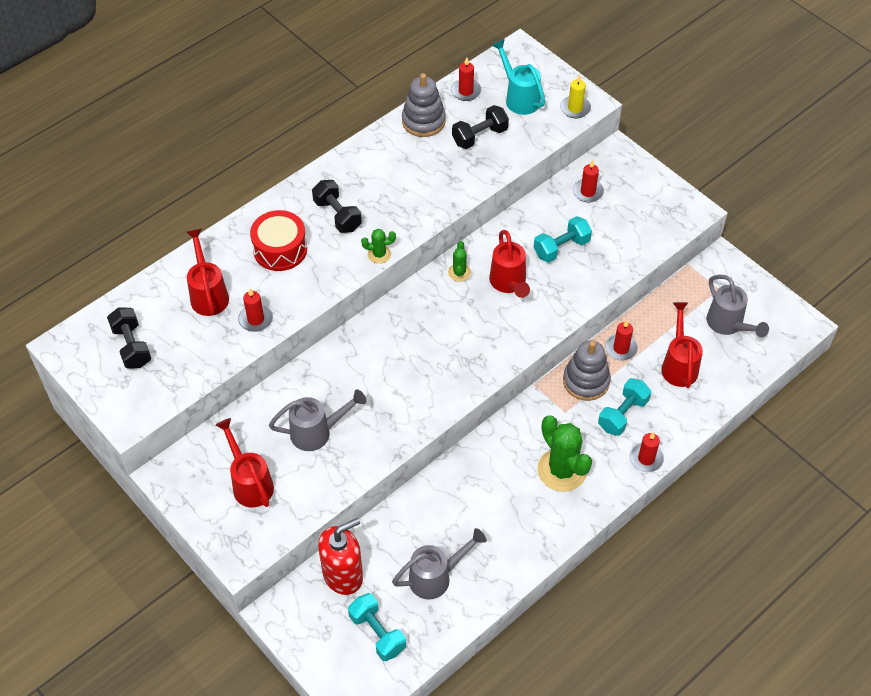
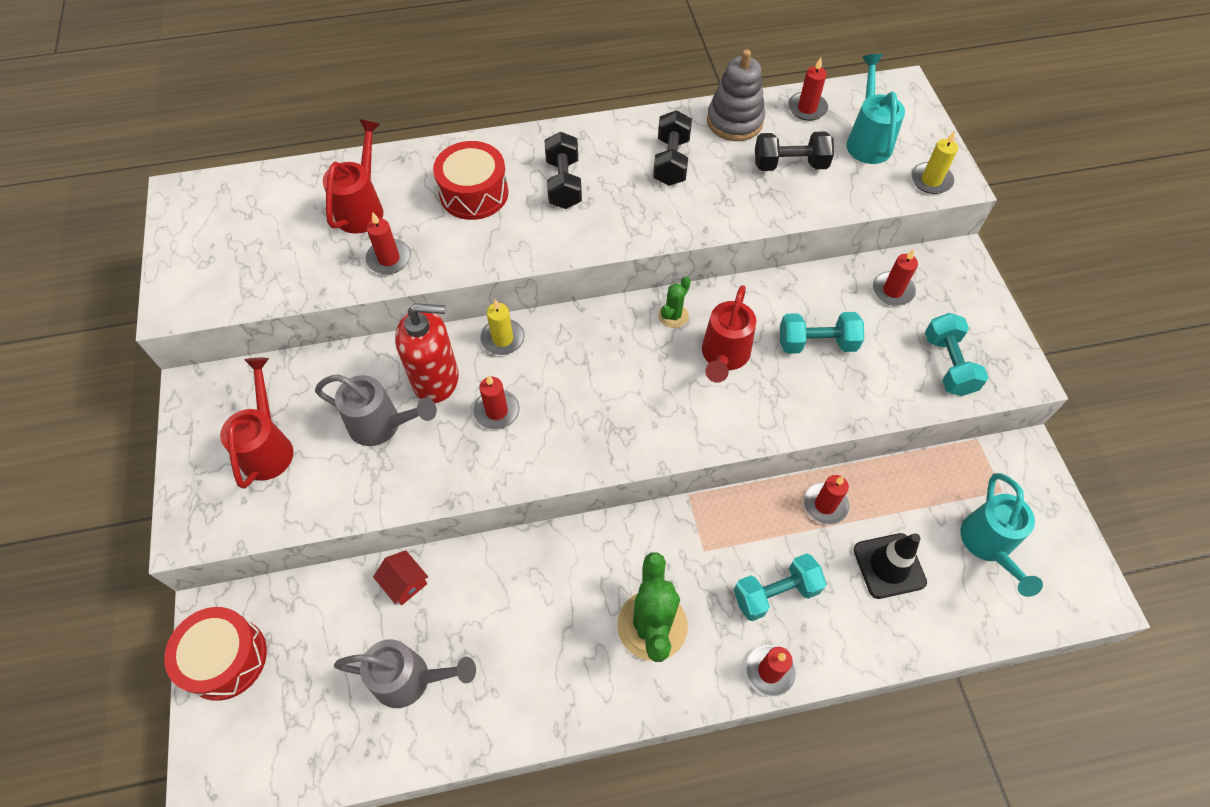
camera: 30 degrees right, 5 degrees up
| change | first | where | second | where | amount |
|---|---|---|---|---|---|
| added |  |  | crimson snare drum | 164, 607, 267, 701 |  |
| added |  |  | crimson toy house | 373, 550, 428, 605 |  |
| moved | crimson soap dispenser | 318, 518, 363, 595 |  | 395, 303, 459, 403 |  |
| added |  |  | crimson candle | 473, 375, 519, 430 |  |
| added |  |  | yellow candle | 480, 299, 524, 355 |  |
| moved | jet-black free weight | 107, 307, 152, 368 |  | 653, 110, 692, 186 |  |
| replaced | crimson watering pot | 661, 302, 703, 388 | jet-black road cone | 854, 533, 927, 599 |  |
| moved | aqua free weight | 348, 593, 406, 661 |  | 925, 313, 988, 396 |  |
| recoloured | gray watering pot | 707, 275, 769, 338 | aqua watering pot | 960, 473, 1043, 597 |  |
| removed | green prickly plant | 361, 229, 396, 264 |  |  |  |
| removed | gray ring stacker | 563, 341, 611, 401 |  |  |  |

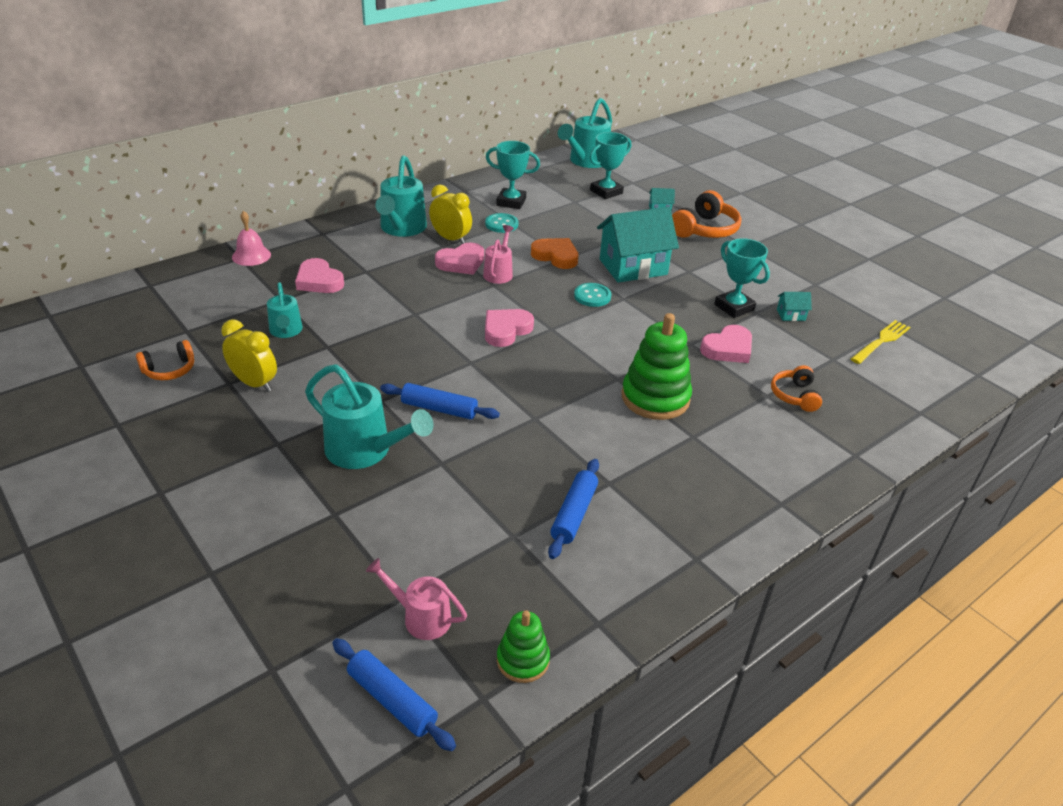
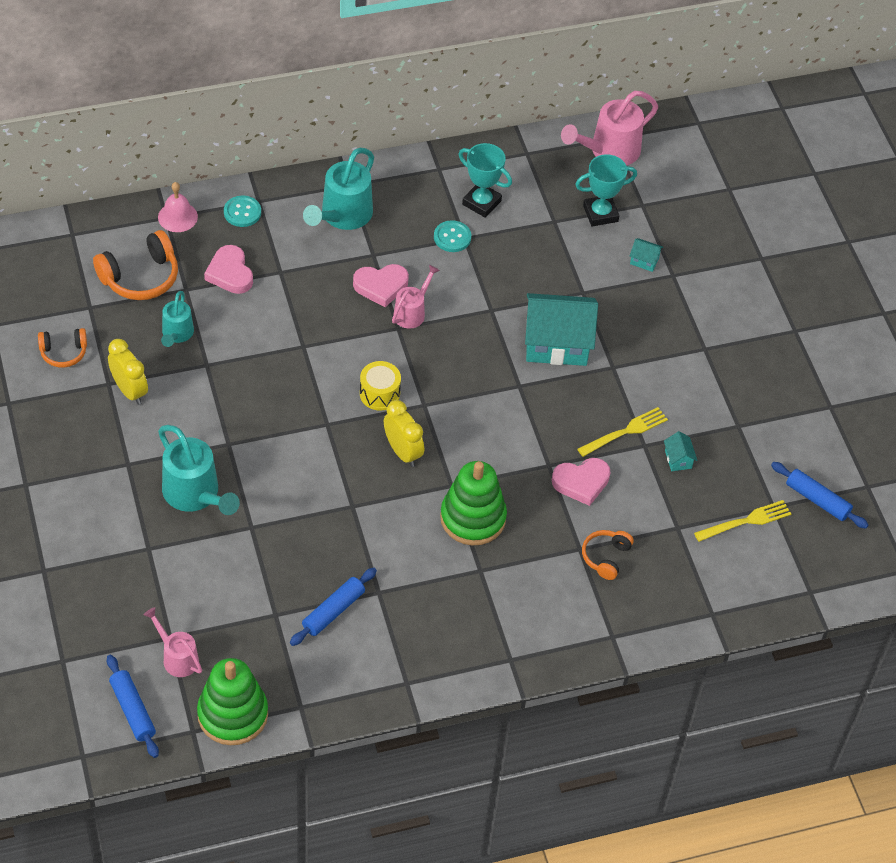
camera: 20 degrees right, 15 degrees up
| change | first | where | second | where | amount |
|---|---|---|---|---|---|
| moved | orange over-ear headphones | 672, 190, 742, 238 |  | 93, 230, 178, 300 |  |
| resized | green ring stacker | 497, 610, 550, 683 |  | 197, 658, 268, 745 | x1.78 |
| moved | aqua button | 574, 283, 611, 307 |  | 224, 196, 261, 227 |  |
| replaced | pink heart | 485, 309, 534, 347 | yellow snare drum | 360, 361, 401, 411 |  |
| moved | yellow bedside clock | 429, 184, 472, 244 |  | 384, 400, 424, 467 |  |
| recoloured | aqua watering pot | 558, 98, 612, 168 | pink watering pot | 561, 91, 658, 166 |  |
| replaced | aqua trophy | 714, 238, 770, 318 | yellow fork | 578, 407, 668, 457 |  |
| turned | aqua toy house | 777, 292, 812, 321 |  | 664, 431, 697, 471 | 60 degrees clockwise |
| moved | royal blue dough roller | 380, 383, 500, 419 |  | 771, 462, 868, 529 |  |
| removed | orange heart | 531, 238, 579, 269 |  |  |  |

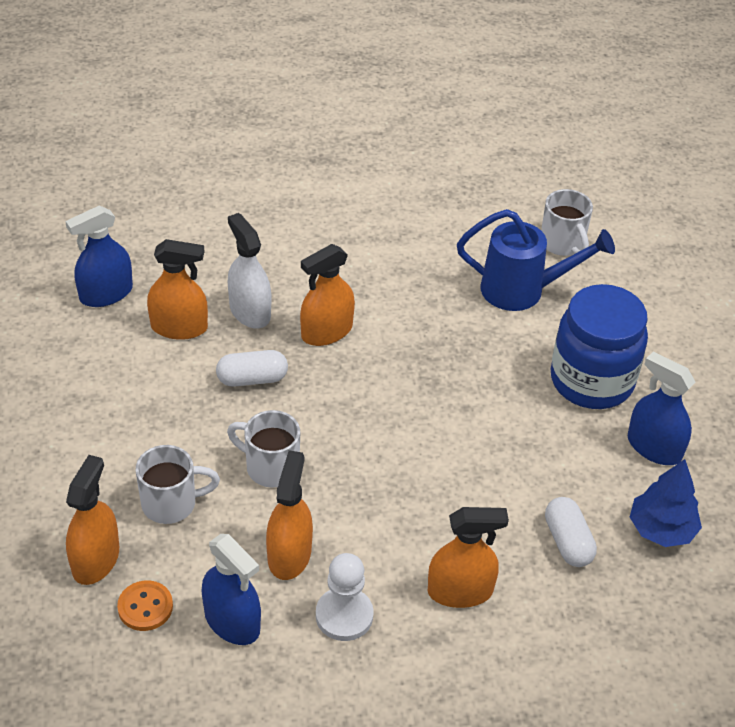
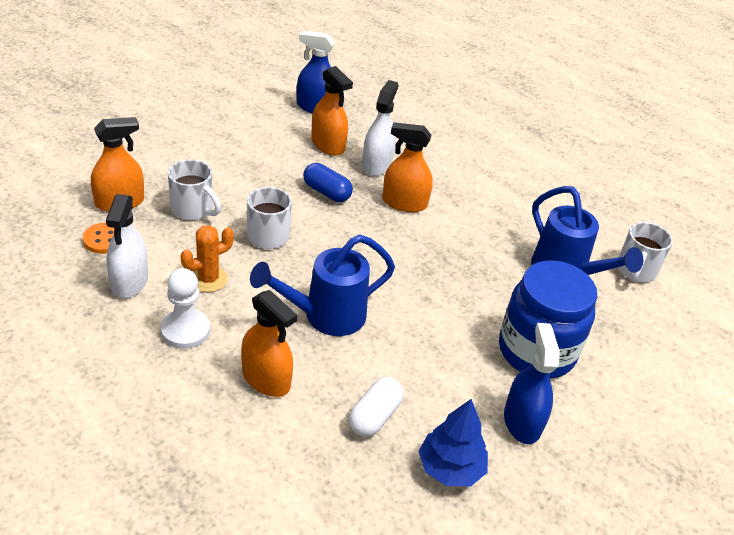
camera: 45 degrees right, 5 degrees down
| change | first | where | second | where | amount |
|---|---|---|---|---|---|
| recoloured | royal blue spray bottle | 201, 534, 261, 645 | snow-white spray bottle | 106, 194, 148, 298 |  |
| replaced | orange spray bottle | 266, 450, 313, 580 | orange prickly plant | 180, 225, 234, 292 |  |
| added |  |  | royal blue watering pot | 250, 235, 395, 336 |  |
| recoloured | snow-white pill | 216, 350, 288, 387 | royal blue pill | 303, 163, 353, 202 |  |

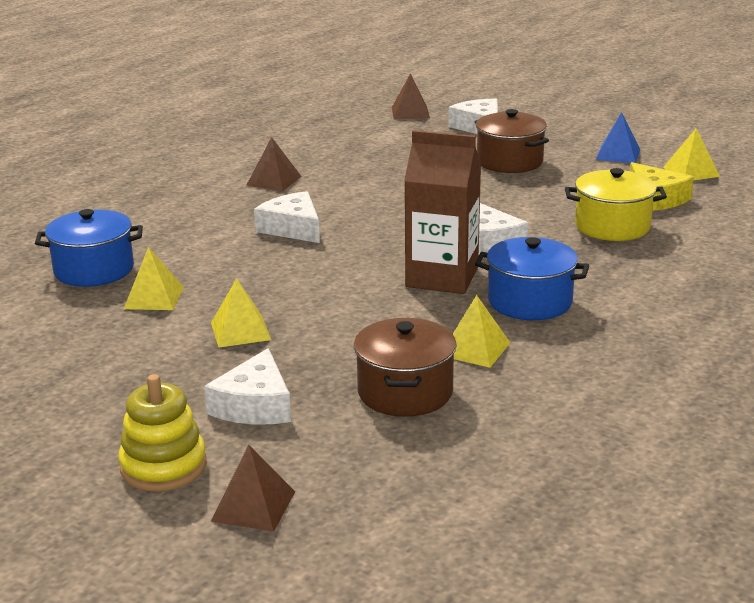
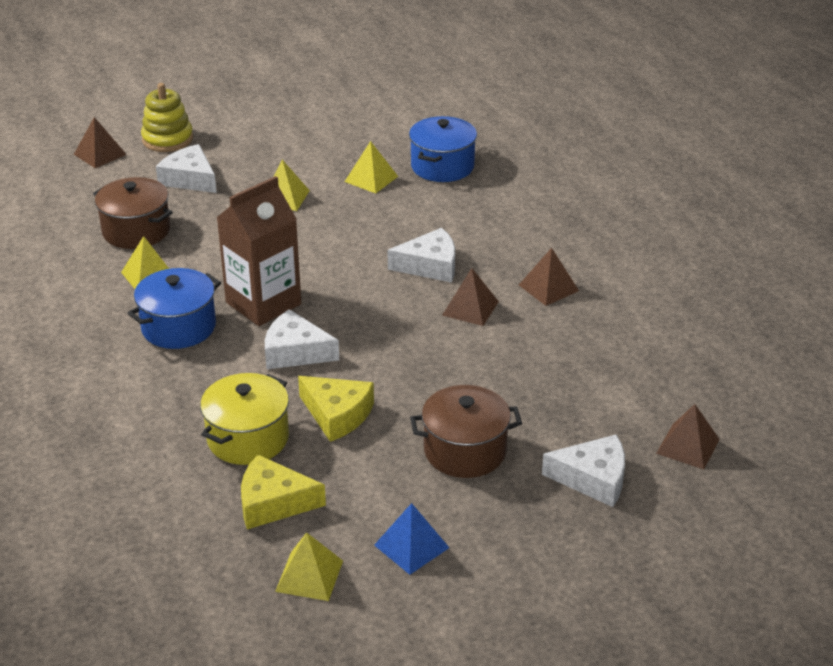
camera: 120 degrees right, 10 degrees up
| change | first | where | second | where | amount |
|---|---|---|---|---|---|
| added |  |  | yellow piece of cheese | 298, 376, 374, 442 |  |
| added |  |  | russet pyramid shape | 442, 268, 499, 326 |  |

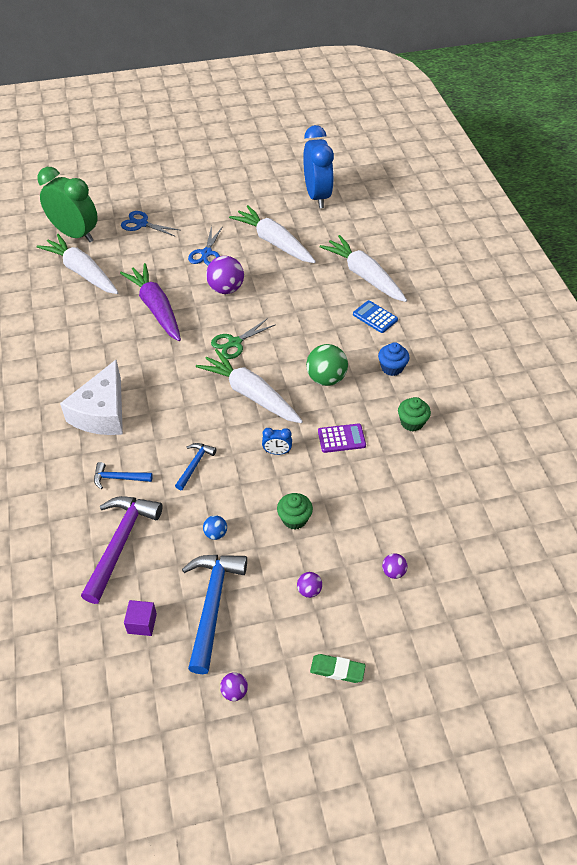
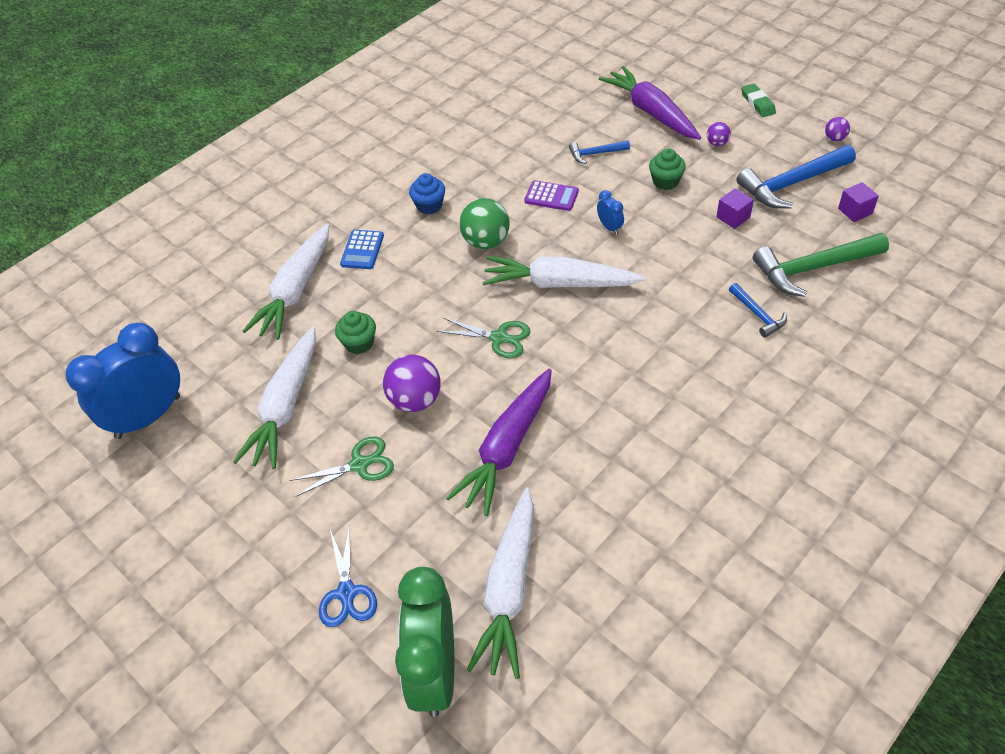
camera: 120 degrees left, 0 degrees up
| change | first | where | second | where | amount |
|---|---|---|---|---|---|
| recoloured | royal blue shears | 188, 226, 223, 265 | green shears | 289, 436, 394, 497 |  |
| moved | green fairy cake | 398, 397, 431, 431 |  | 335, 311, 376, 354 |  |
| turned | snow-white root vegetable | 196, 349, 303, 423 |  | 482, 256, 646, 288 | 90 degrees clockwise |
| turned | violet calculator | 318, 423, 366, 453 |  | 524, 180, 579, 211 | 150 degrees clockwise |
| moved | royal blue hammer | 175, 443, 217, 490 |  | 569, 140, 630, 164 |  |
| replaced | violet ball | 382, 553, 407, 579 | violet root vegetable | 599, 66, 701, 140 |  |
| replaced | royal blue ball | 203, 515, 227, 540 | violet cube | 716, 188, 754, 229 |  |
| recoloured | violet hammer | 81, 496, 163, 604 | green hammer | 753, 233, 889, 297 |  |
| removed | snow-white piece of cheese | 60, 360, 123, 435 |  |  |  |

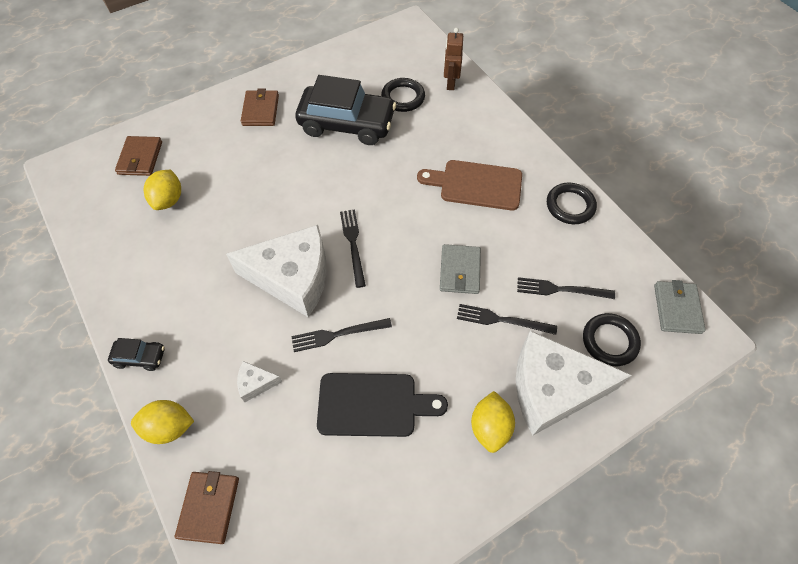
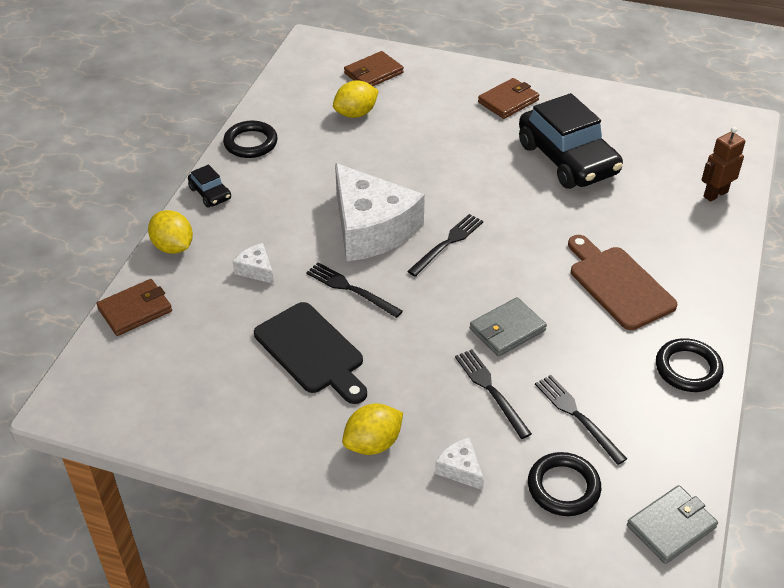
camera: 50 degrees right, 15 degrees down
| change | first | where | second | where | amount |
|---|---|---|---|---|---|
| moved | jet-black ring | 381, 78, 425, 112 |  | 223, 121, 278, 158 |  |
| resized | snow-white piece of cheese | 516, 330, 632, 435 |  | 435, 437, 484, 490 | x0.41 |

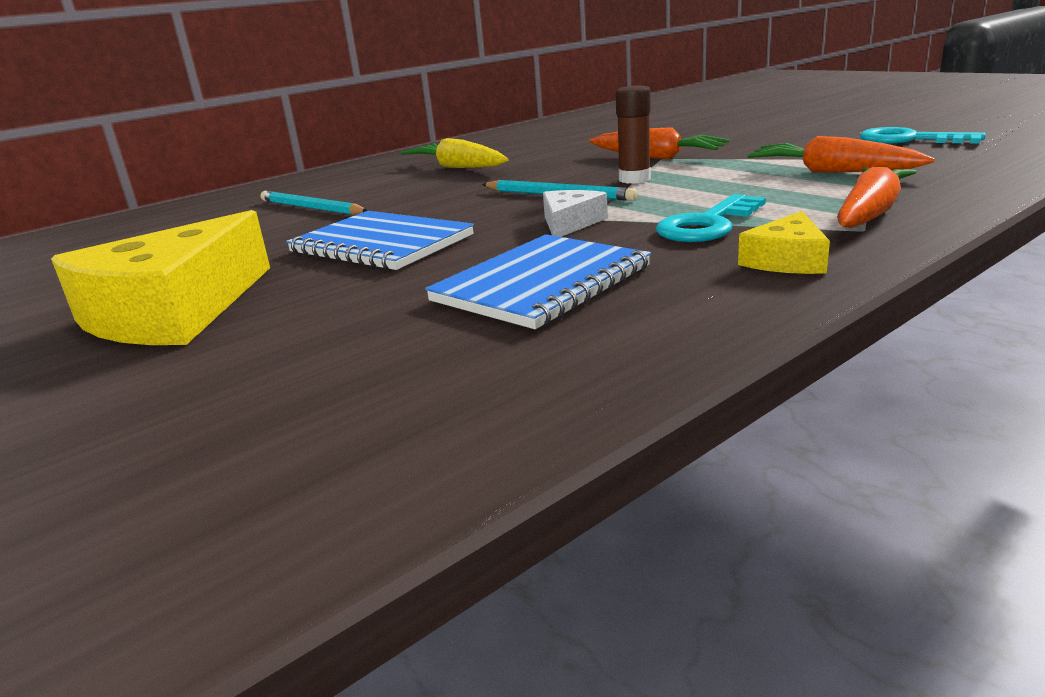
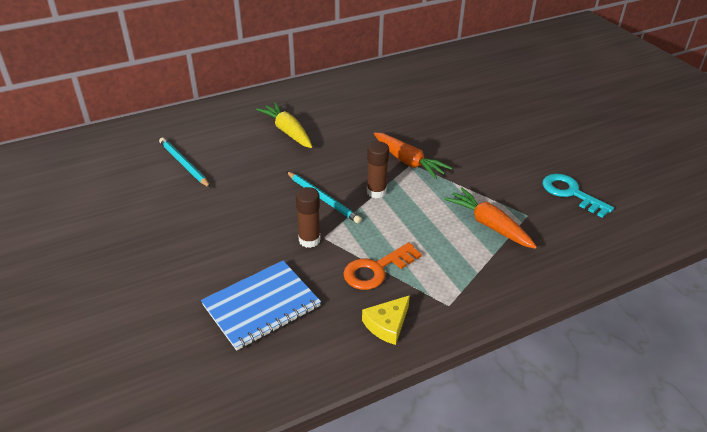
camera: 10 degrees right, 15 degrees up
| change | first | where | second | where | amount |
|---|---|---|---|---|---|
| replaced | snow-white piece of cheese | 543, 190, 608, 237 | russet glue | 296, 187, 321, 248 |  |
| recoloured | aqua door key | 656, 194, 766, 242 | orange door key | 343, 242, 422, 290 |  |
| removed | yellow piece of cheese | 51, 210, 270, 345 |  |  |  |
| removed | royal blue notebook | 286, 211, 474, 270 |  |  |  |
| removed | orange root vegetable | 837, 167, 917, 228 |  |  |  |

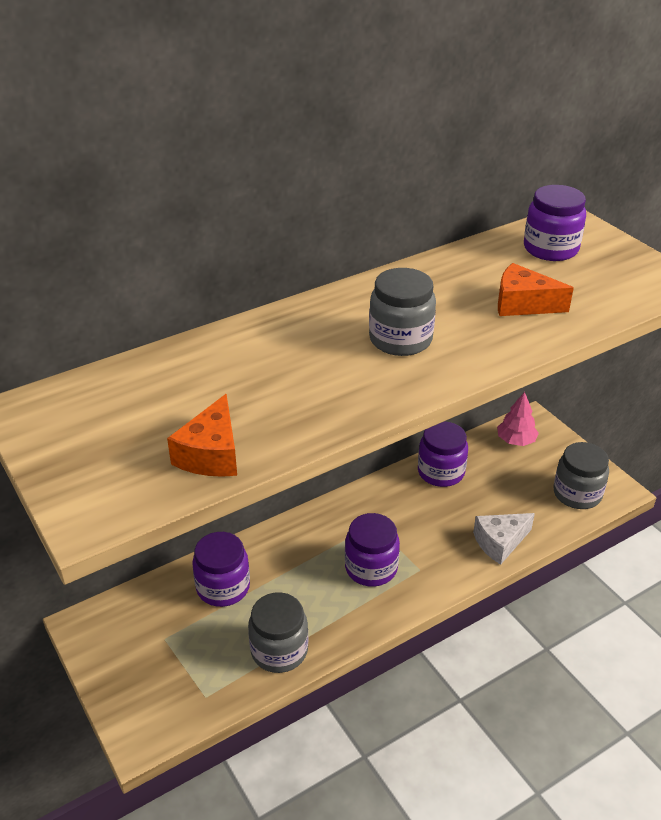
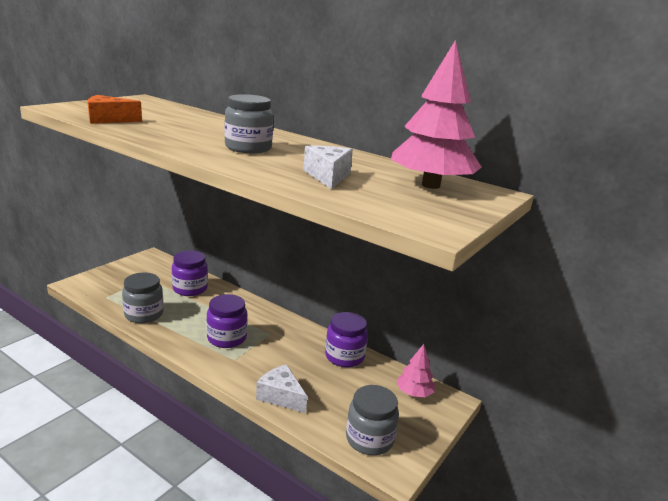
camera: 65 degrees right, 15 degrees down
| change | first | where | second | where | amount |
|---|---|---|---|---|---|
| recoloured | orange piece of cheese | 498, 263, 574, 316 | snow-white piece of cheese | 303, 146, 353, 189 |  |
| replaced | violet preserve jar | 524, 185, 586, 261 | pink toy tree | 391, 40, 482, 189 |  |

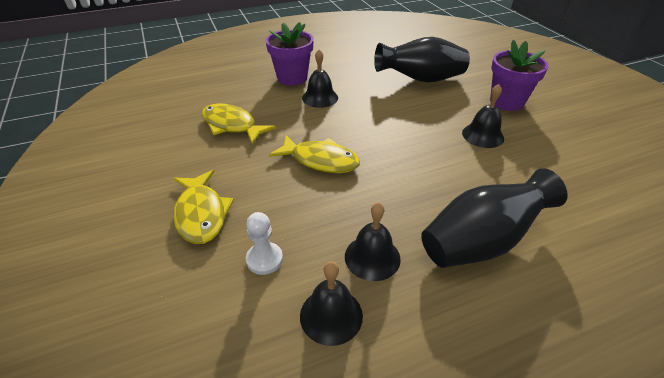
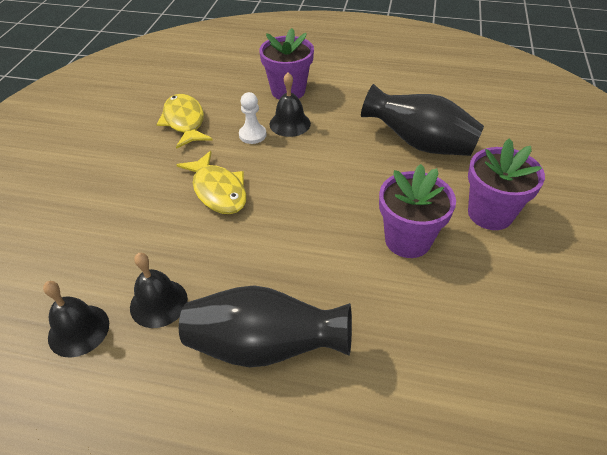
camera: 35 degrees right, 5 degrees up
| change | first | where | second | where | amount |
|---|---|---|---|---|---|
| moved | snow-white game pawn | 246, 212, 283, 275 |  | 239, 92, 266, 144 |  |
| replaced | jet-black bell | 462, 84, 504, 148 | violet plant pot | 379, 164, 456, 258 |  |
| removed | yellow fish figure | 173, 170, 234, 244 |  |  |  |

